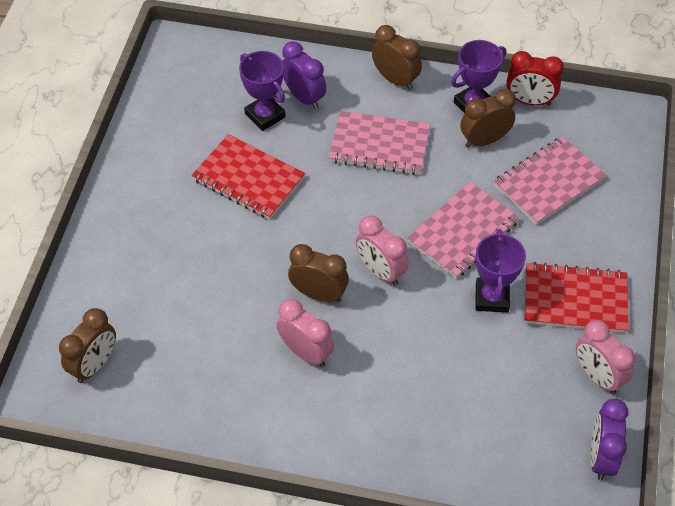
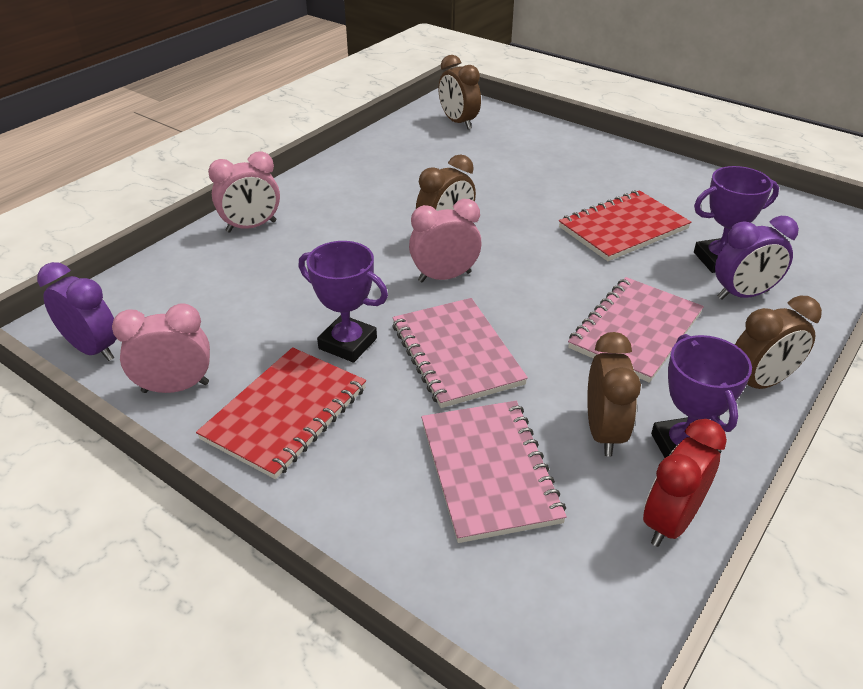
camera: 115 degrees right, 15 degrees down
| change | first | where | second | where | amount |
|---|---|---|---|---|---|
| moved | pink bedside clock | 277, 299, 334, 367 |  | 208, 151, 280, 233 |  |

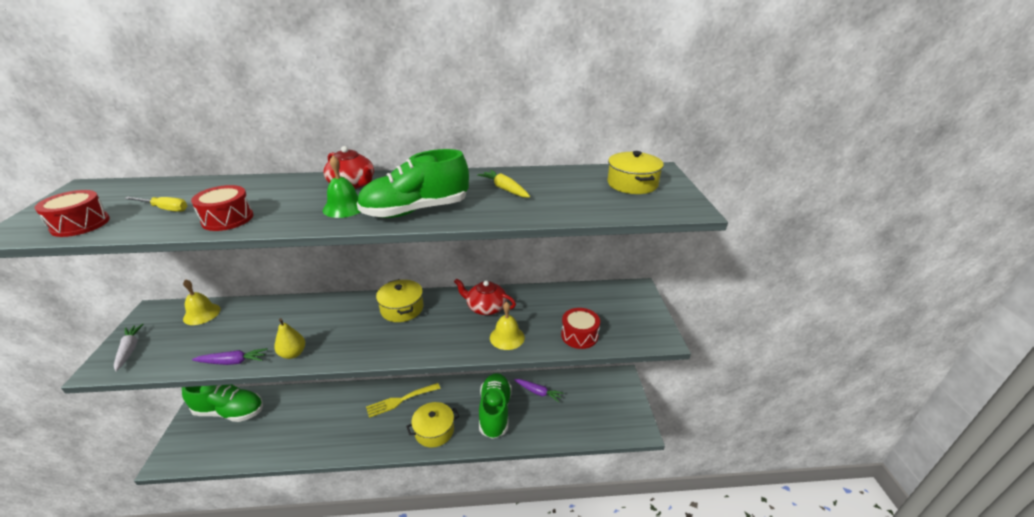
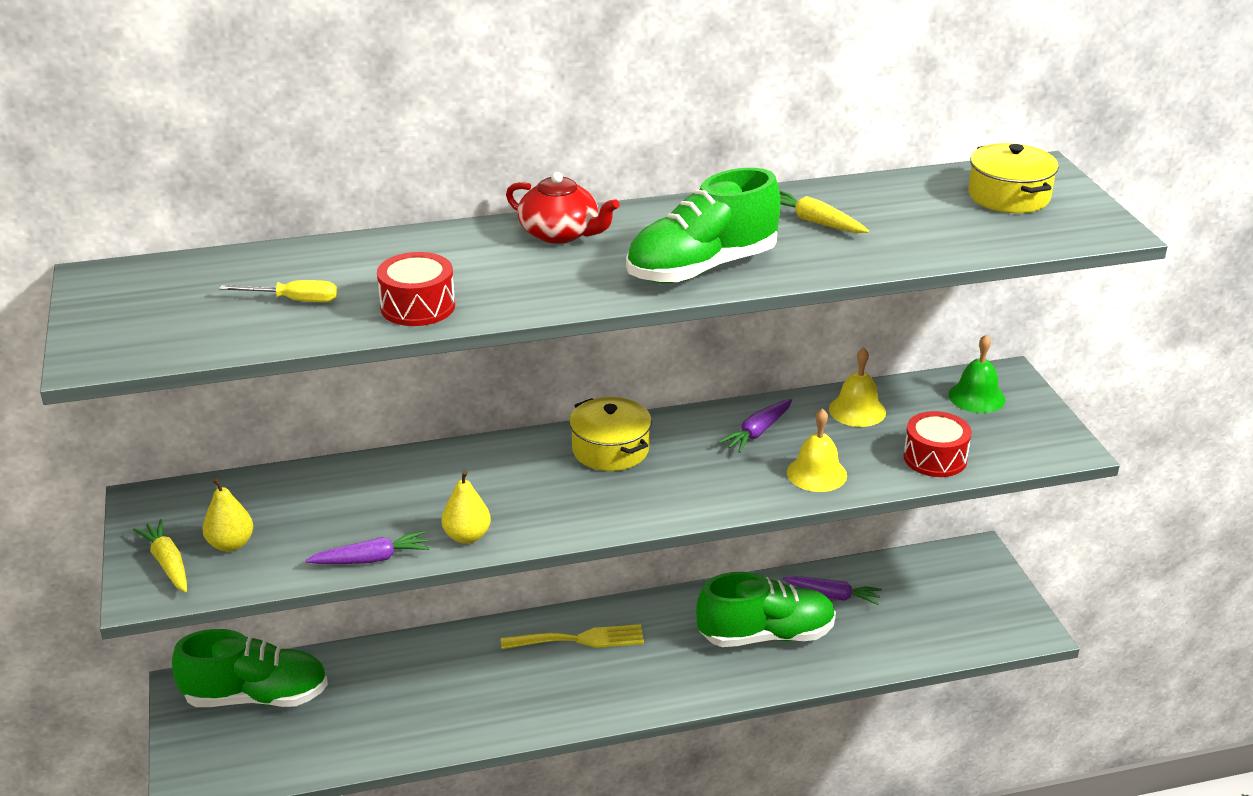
camera: 10 degrees left, 0 degrees up
| change | first | where | second | where | amount |
|---|---|---|---|---|---|
| recoloured | snow-white root vegetable | 114, 324, 144, 371 | yellow root vegetable | 133, 519, 187, 592 |  |
| added |  |  | yellow pear fruit | 202, 477, 253, 552 |  |
| turned | yellow fork | 366, 383, 440, 418 |  | 501, 624, 644, 649 | 150 degrees counterclockwise |
| turned | green sneaker | 479, 373, 512, 439 |  | 696, 572, 836, 647 | 90 degrees clockwise |
| replaced | crimson teapot | 454, 278, 516, 315 | violet root vegetable | 718, 399, 792, 453 |  |
| moved | yellow bell | 183, 279, 221, 325 |  | 829, 347, 886, 427 |  |
| moved | green bell | 323, 156, 360, 218 |  | 948, 335, 1006, 413 |  |
| removed | crimson snare drum | 35, 190, 110, 237 |  |  |  |
| removed | yellow stockpot | 406, 402, 459, 448 |  |  |  |

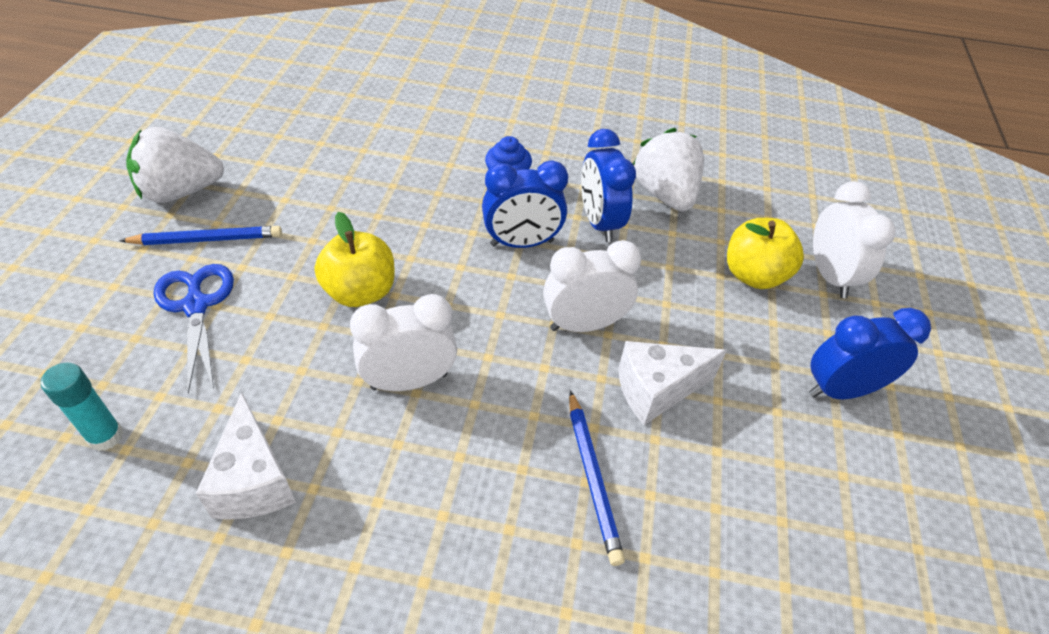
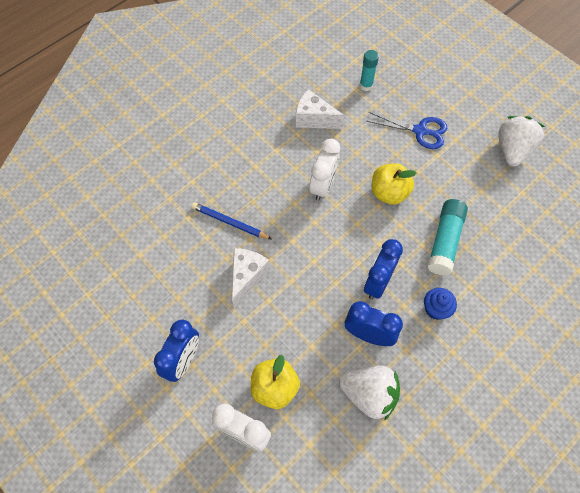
camera: 130 degrees right, 15 degrees up
| change | first | where | second | where | amount |
|---|---|---|---|---|---|
| added |  |  | aqua glue | 427, 199, 468, 276 |  |
| removed | royal blue pencil | 119, 226, 282, 245 |  |  |  |
| removed | snow-white bedside clock | 543, 240, 642, 332 |  |  |  |

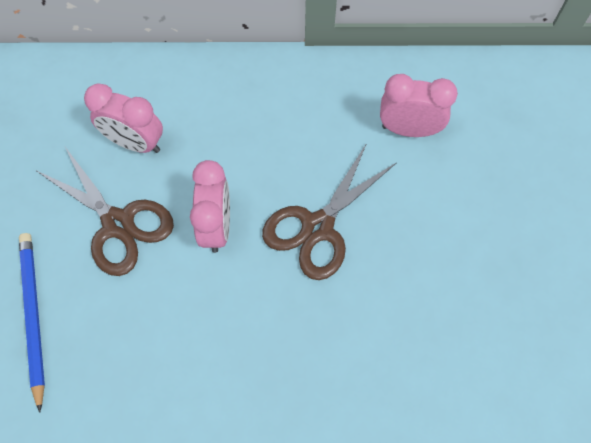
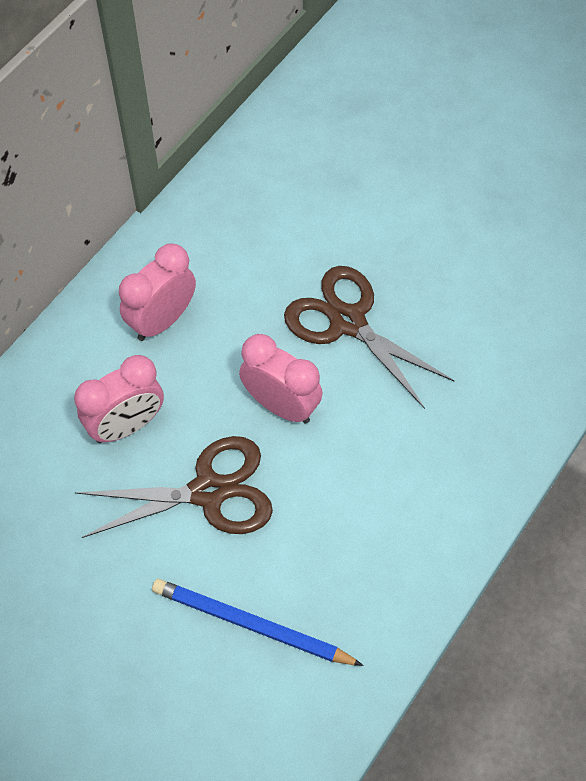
camera: 55 degrees left, 5 degrees down
| change | first | where | second | where | amount |
|---|---|---|---|---|---|
| moved | pink bedside clock | 380, 74, 458, 137 |  | 119, 243, 196, 341 |  |
| turned | russet shears | 262, 143, 396, 280 |  | 284, 266, 455, 409 | 150 degrees clockwise |

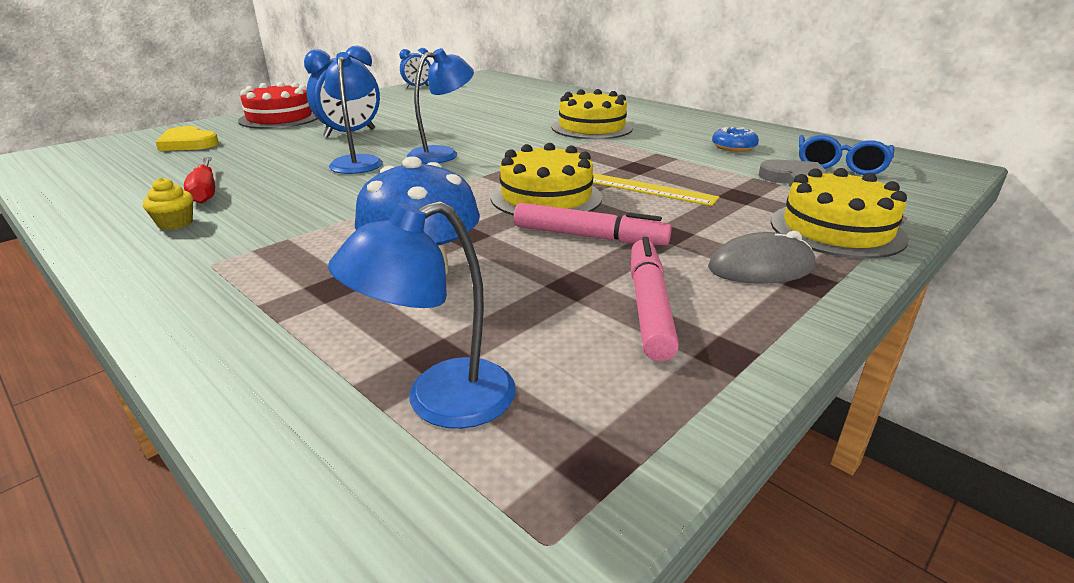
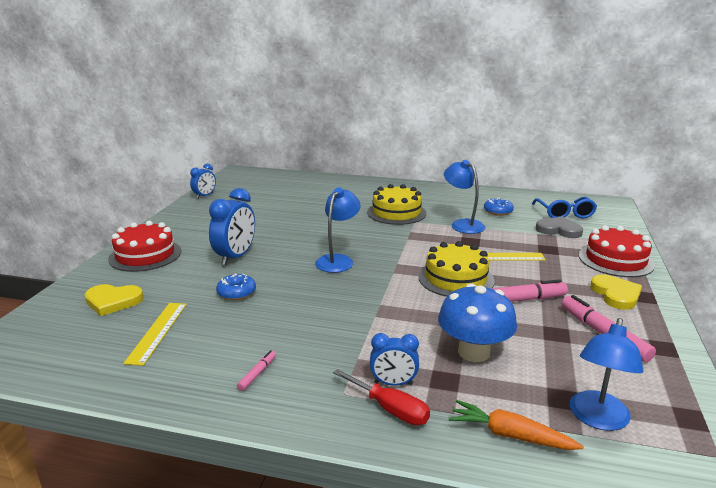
camera: 30 degrees left, 5 degrees down
| change | first | where | second | where | amount |
|---|---|---|---|---|---|
| added |  |  | yellow measuring stick | 123, 303, 187, 366 |  |
| added |  |  | royal blue doughnut | 216, 273, 256, 300 |  |
| replaced | yellow fairy cake | 143, 177, 193, 230 | pink marker | 237, 350, 276, 391 |  |
| moved | crimson screwdriver | 184, 157, 215, 204 |  | 333, 369, 430, 425 |  |
| added |  |  | royal blue bedside clock | 370, 333, 419, 386 |  |
| moved | royal blue reading lamp | 324, 52, 383, 174 |  | 444, 160, 486, 234 |  |
| added |  |  | orange root vegetable | 449, 400, 584, 450 |  |
| recoloured | yellow gateau | 771, 168, 909, 259 | crimson gateau | 579, 225, 655, 277 |  |
| replaced | gray mouse | 708, 230, 815, 284 | yellow heart | 590, 274, 642, 310 |  |

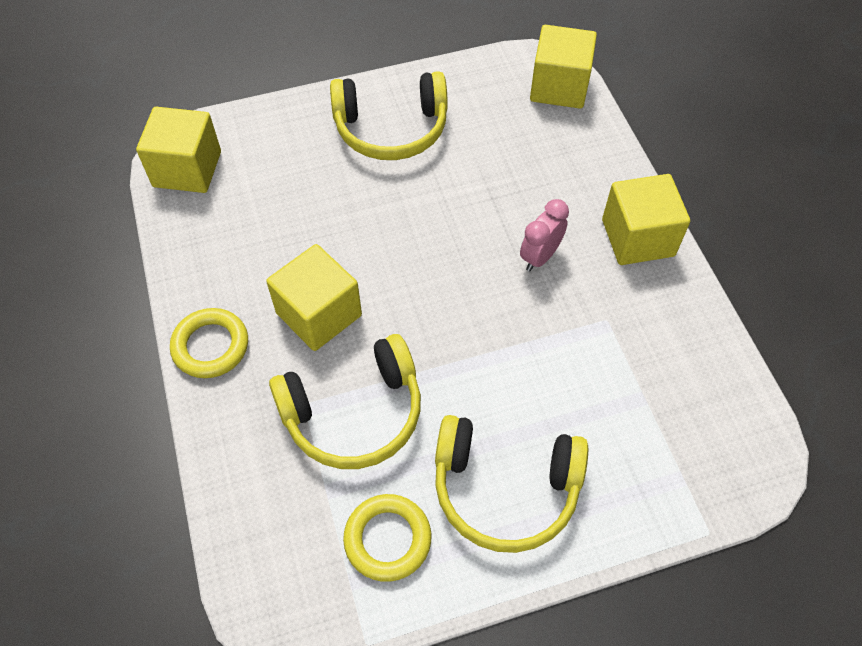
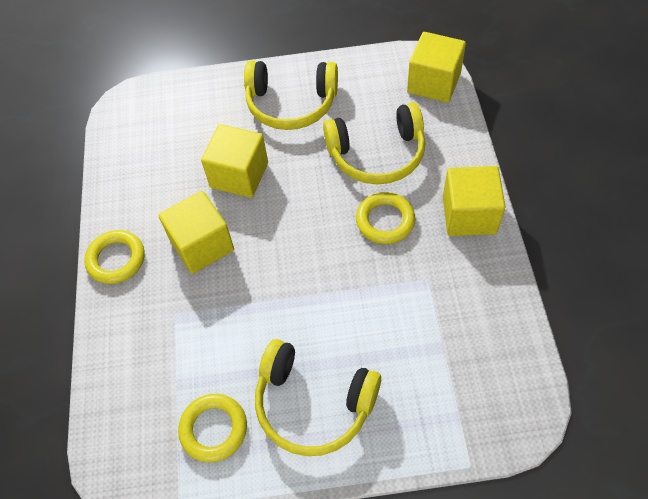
camera: 15 degrees right, 0 degrees up
| change | first | where | second | where | amount |
|---|---|---|---|---|---|
| moved | yellow cube | 136, 107, 221, 193 |  | 201, 124, 268, 198 |  |
| moved | yellow over-ear headphones | 269, 334, 421, 469 |  | 323, 103, 425, 184 |  |
| replaced | pink bedside clock | 520, 199, 569, 271 | yellow ring | 356, 192, 415, 244 |  |

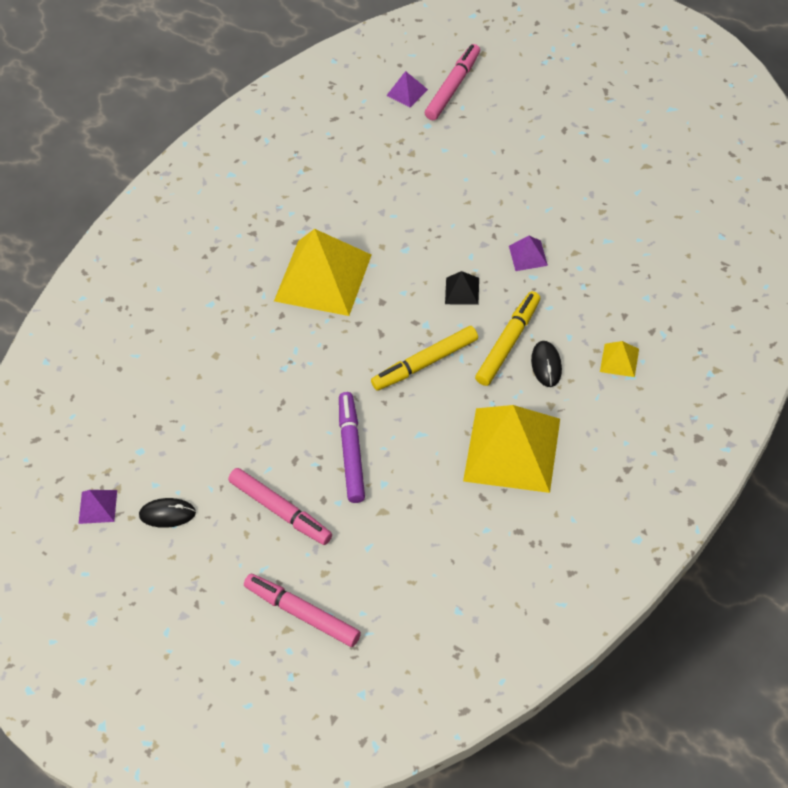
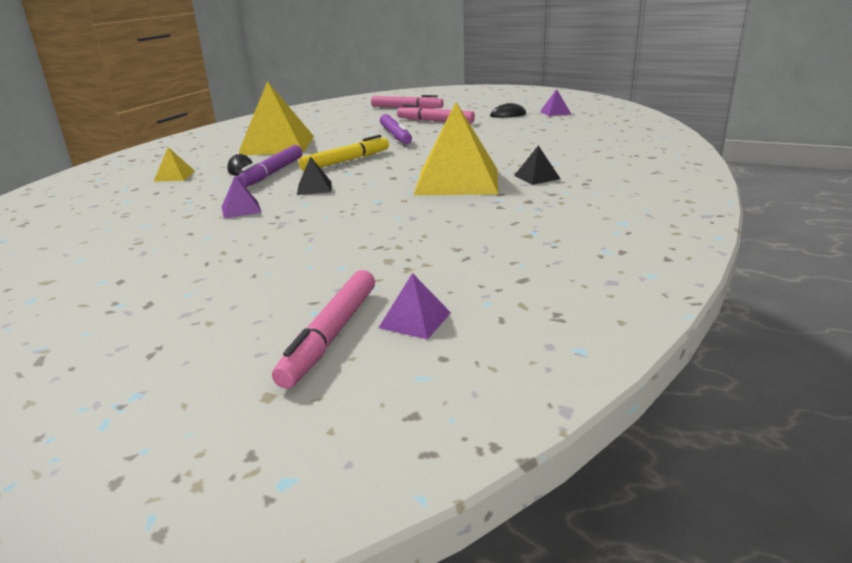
camera: 165 degrees right, 30 degrees down
| change | first | where | second | where | amount |
|---|---|---|---|---|---|
| recoloured | yellow marker | 475, 291, 540, 386 | violet marker | 237, 145, 303, 187 |  |
| added |  |  | jet-black pyramid shape | 514, 145, 560, 185 |  |

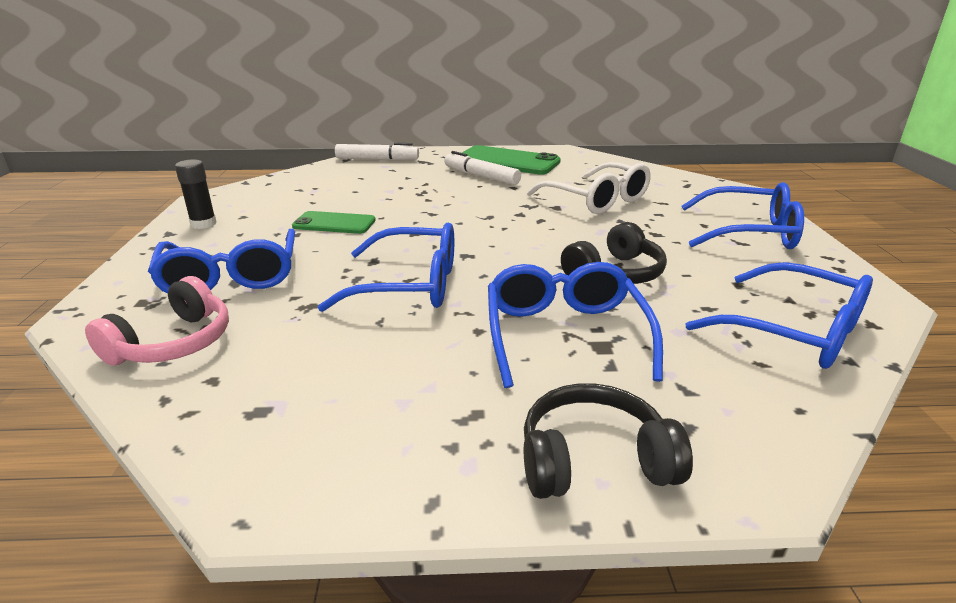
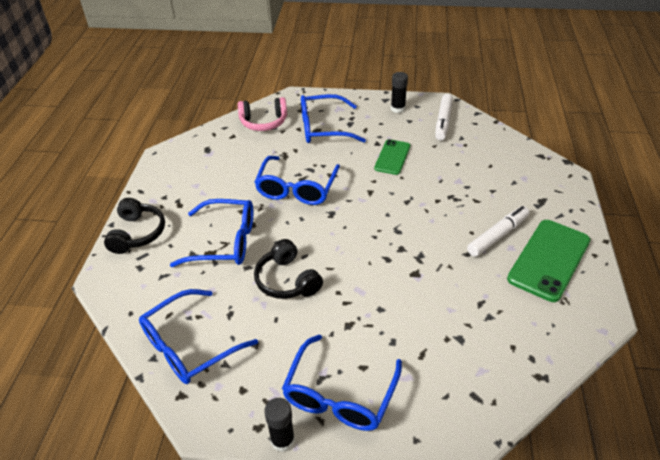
camera: 100 degrees right, 15 degrees up
| change | first | where | second | where | amount |
|---|---|---|---|---|---|
| turned | pink over-ear headphones | 85, 276, 229, 366 |  | 238, 97, 287, 131 | 45 degrees counterclockwise |
| added |  |  | jet-black glue | 264, 398, 295, 452 |  |
| moved | snow-white marker | 335, 143, 419, 160 |  | 435, 94, 453, 141 |  |
| removed | snow-white glasses | 527, 162, 651, 214 |  |  |  |

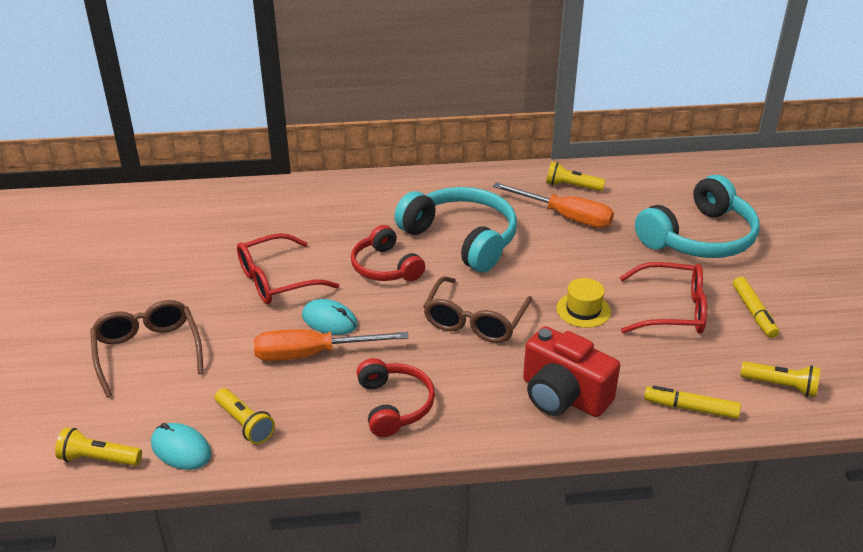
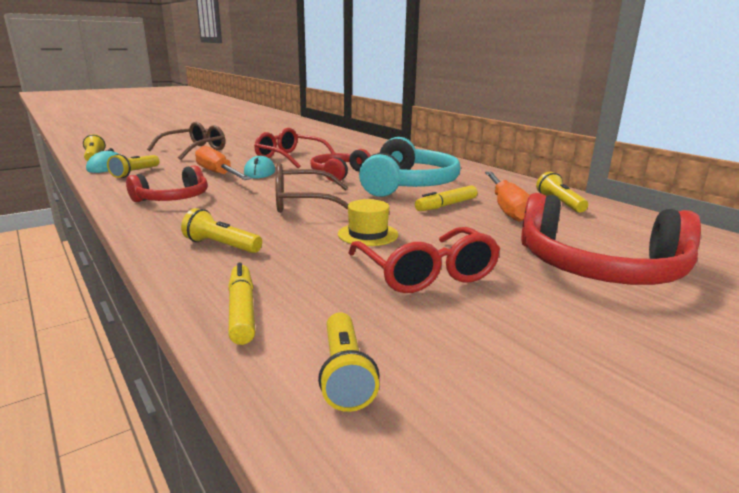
camera: 60 degrees right, 15 degrees down
| change | first | where | second | where | amount |
|---|---|---|---|---|---|
| replaced | crimson camera | 523, 326, 620, 417 | yellow pocket torch | 181, 208, 262, 253 |  |
| moved | yellow marker | 733, 277, 779, 338 |  | 415, 185, 477, 211 |  |
| recoloured | aqua over-ear headphones | 635, 175, 760, 258 | crimson over-ear headphones | 521, 193, 701, 285 |  |

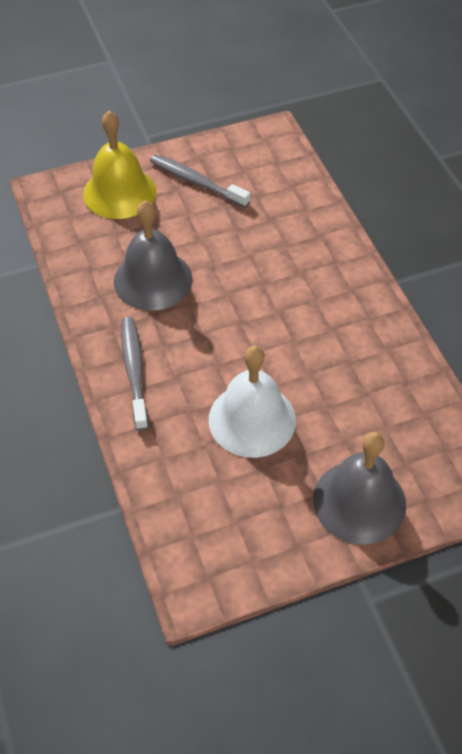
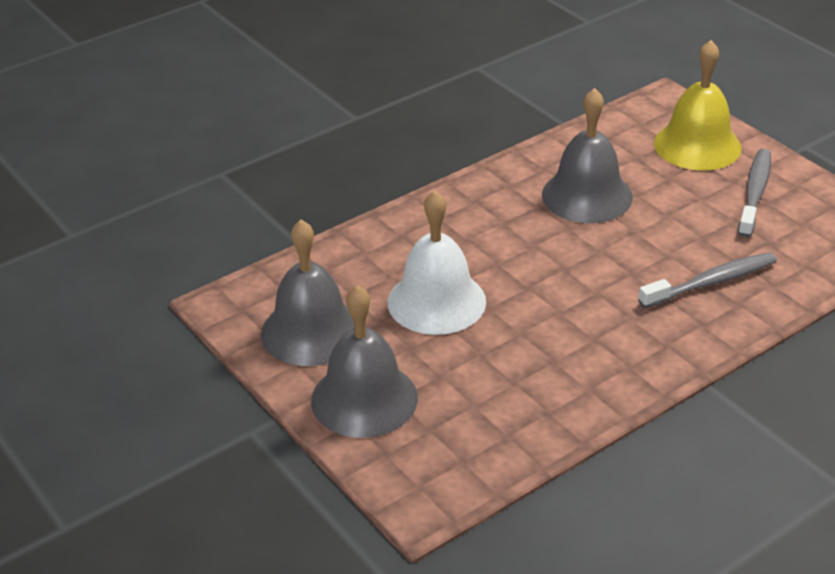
camera: 75 degrees right, 15 degrees down
| change | first | where | second | where | amount |
|---|---|---|---|---|---|
| added |  |  | gray bell | 261, 220, 354, 366 |  |
| moved | gray toothbrush | 121, 317, 148, 431 |  | 638, 252, 777, 308 |  |

